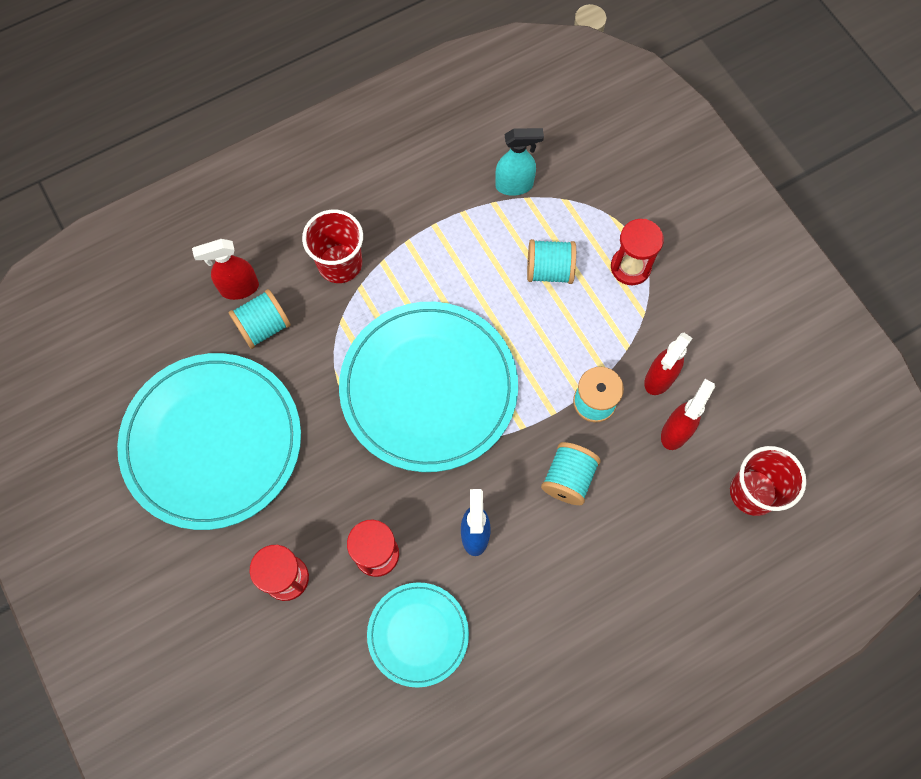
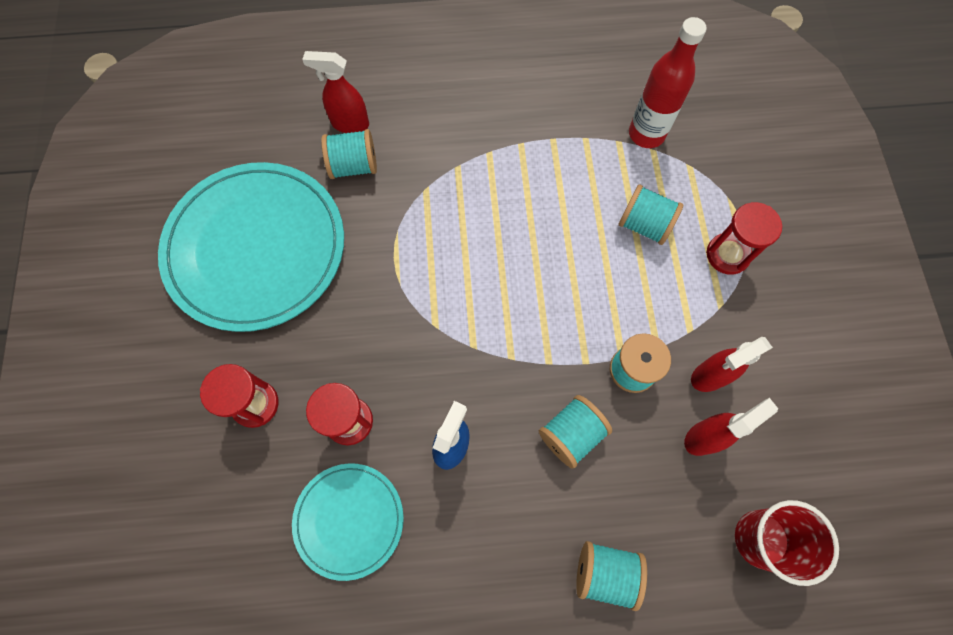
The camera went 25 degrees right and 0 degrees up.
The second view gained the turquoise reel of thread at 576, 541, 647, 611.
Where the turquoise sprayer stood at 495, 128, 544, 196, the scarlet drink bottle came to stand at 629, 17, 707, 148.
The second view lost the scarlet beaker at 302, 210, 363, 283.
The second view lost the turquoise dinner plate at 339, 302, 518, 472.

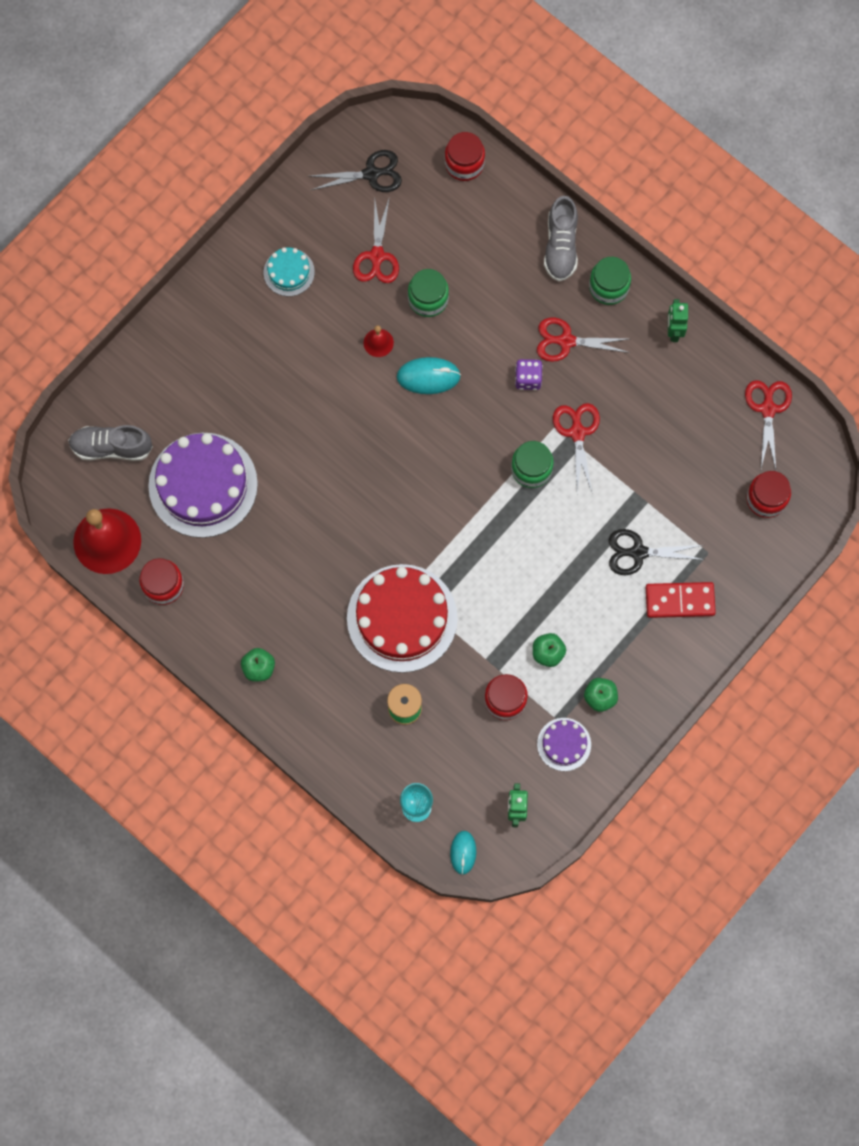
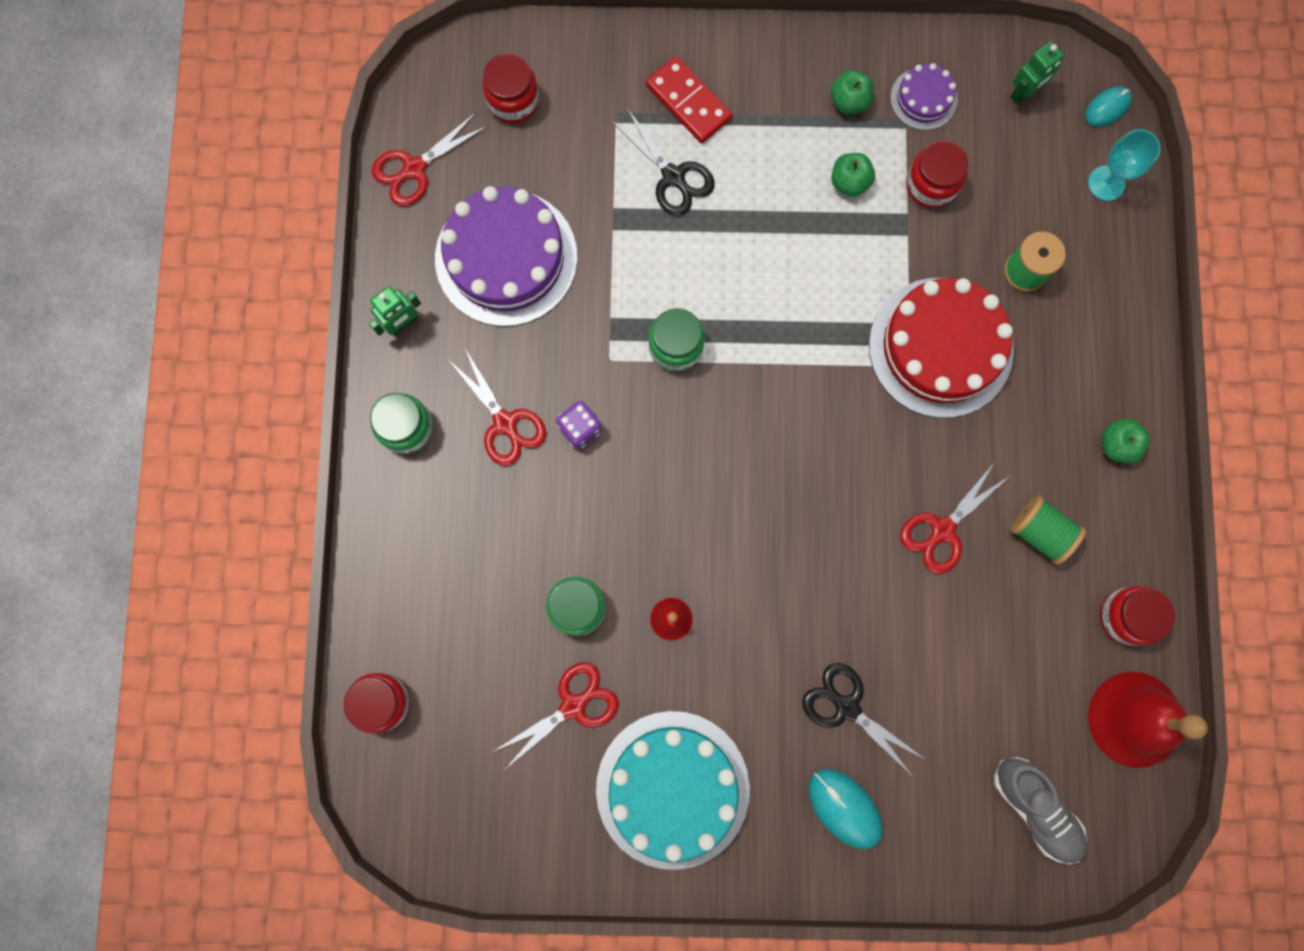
The camera went 130 degrees left and 5 degrees up.
The royal purple gateau ended up elsewhere, having gone from 148, 433, 258, 538 to 435, 186, 577, 327.
The size of the turquoise gateau at 264, 247, 315, 296 changed by a factor of 2.08.
The jet-black shears ended up elsewhere, having gone from 310, 150, 402, 192 to 802, 663, 926, 777.
The turquoise PC mouse ended up elsewhere, having gone from 397, 357, 461, 394 to 809, 769, 883, 849.
The scarlet shears ended up elsewhere, having gone from 553, 403, 600, 492 to 900, 462, 1011, 574.
The second view gained the leaf-green reel of thread at 1011, 496, 1086, 565.
The second view lost the grey lace-up shoe at 544, 196, 578, 282.

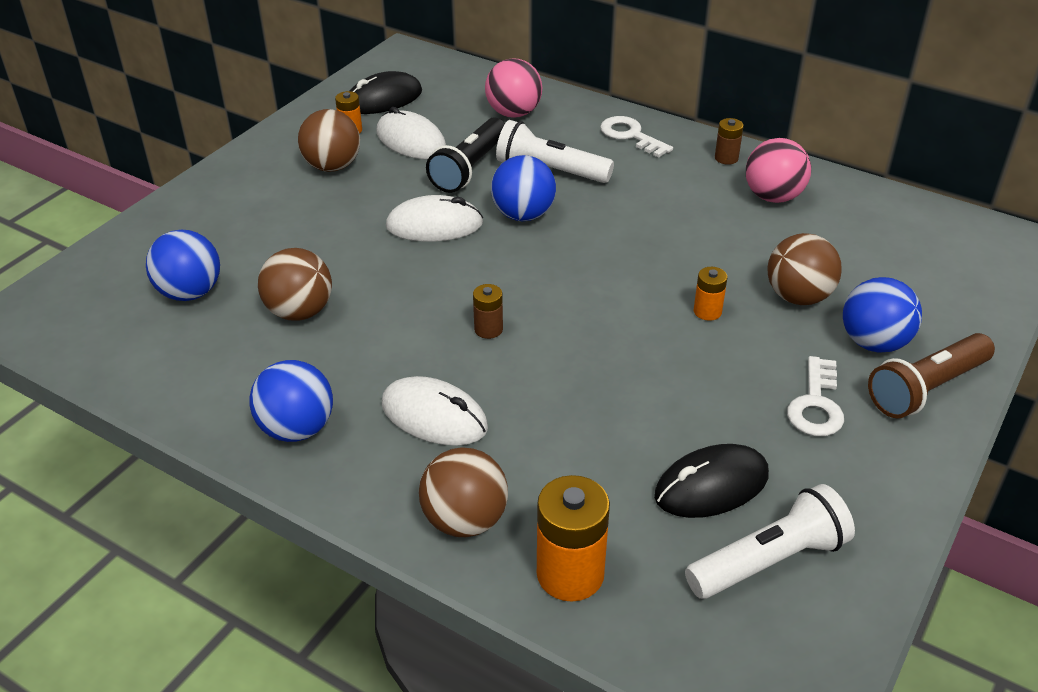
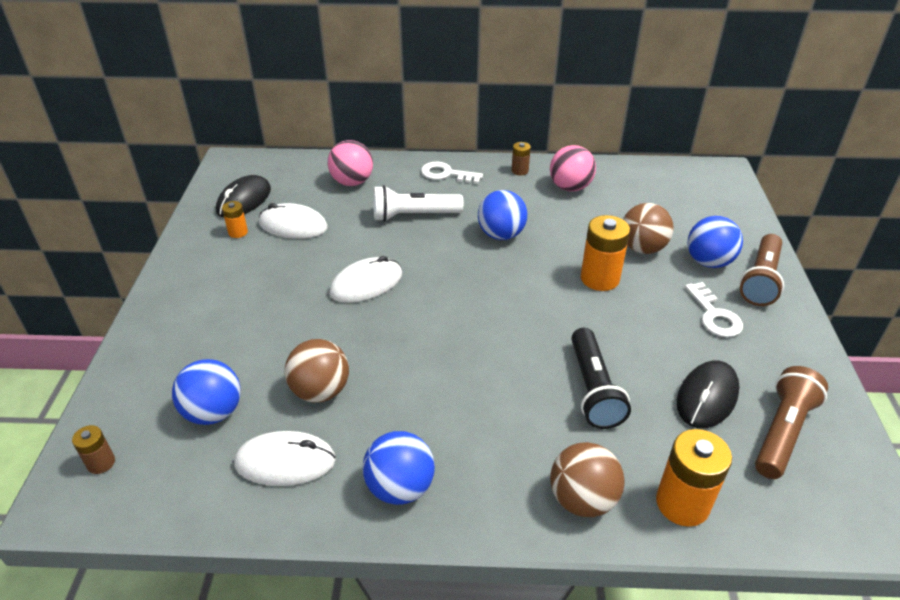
The camera went 30 degrees left and 0 degrees up.
The russet power cell ended up elsewhere, having gone from 473, 284, 503, 339 to 72, 425, 115, 474.
The snow-white PC mouse ended up elsewhere, having gone from 382, 376, 488, 446 to 234, 431, 336, 486.
The blue ball ended up elsewhere, having gone from 491, 155, 556, 221 to 478, 190, 527, 240.
The jet-black flashlight ended up elsewhere, having gone from 426, 117, 505, 193 to 571, 328, 631, 429.
The size of the bright orange power cell at 694, 267, 727, 321 changed by a factor of 1.88.
What was the snow-white flashlight at 685, 484, 855, 599 turned into the russet flashlight at 755, 366, 828, 479.
The second view lost the russet ball at 298, 109, 360, 172.

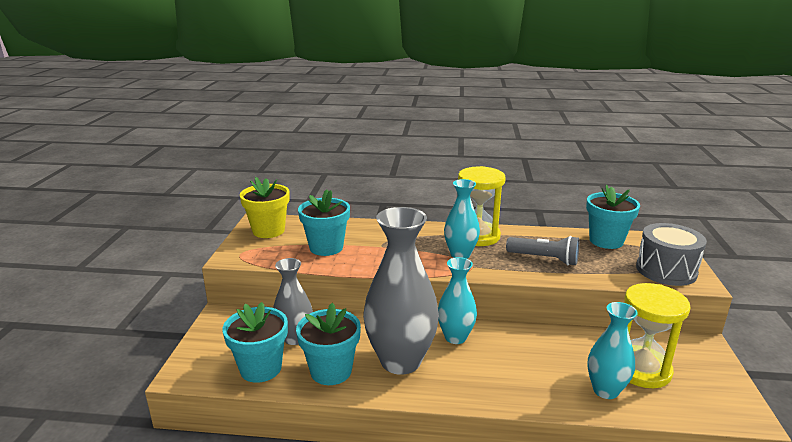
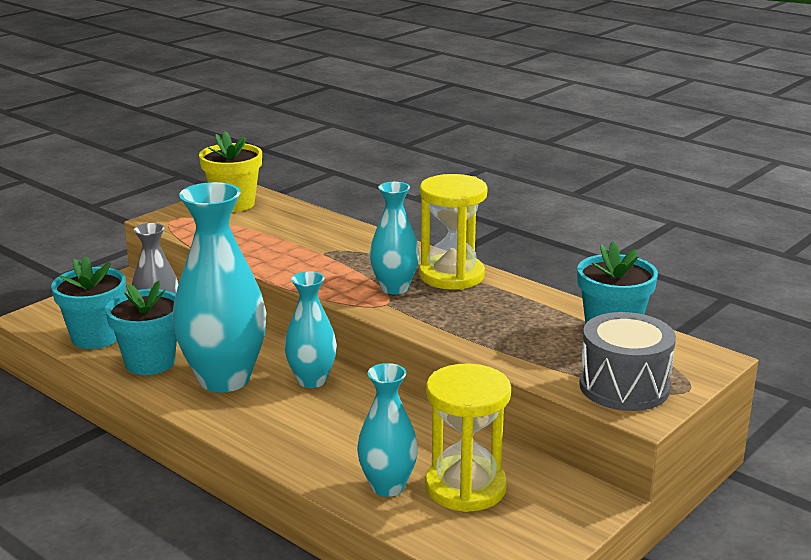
The camera went 35 degrees right and 0 degrees up.
What was the grey tall vase at 363, 207, 439, 375 turned into the turquoise tall vase at 172, 182, 266, 392.
The second view lost the turquoise plant pot at 298, 189, 350, 256.
The second view lost the grey flashlight at 506, 236, 579, 266.

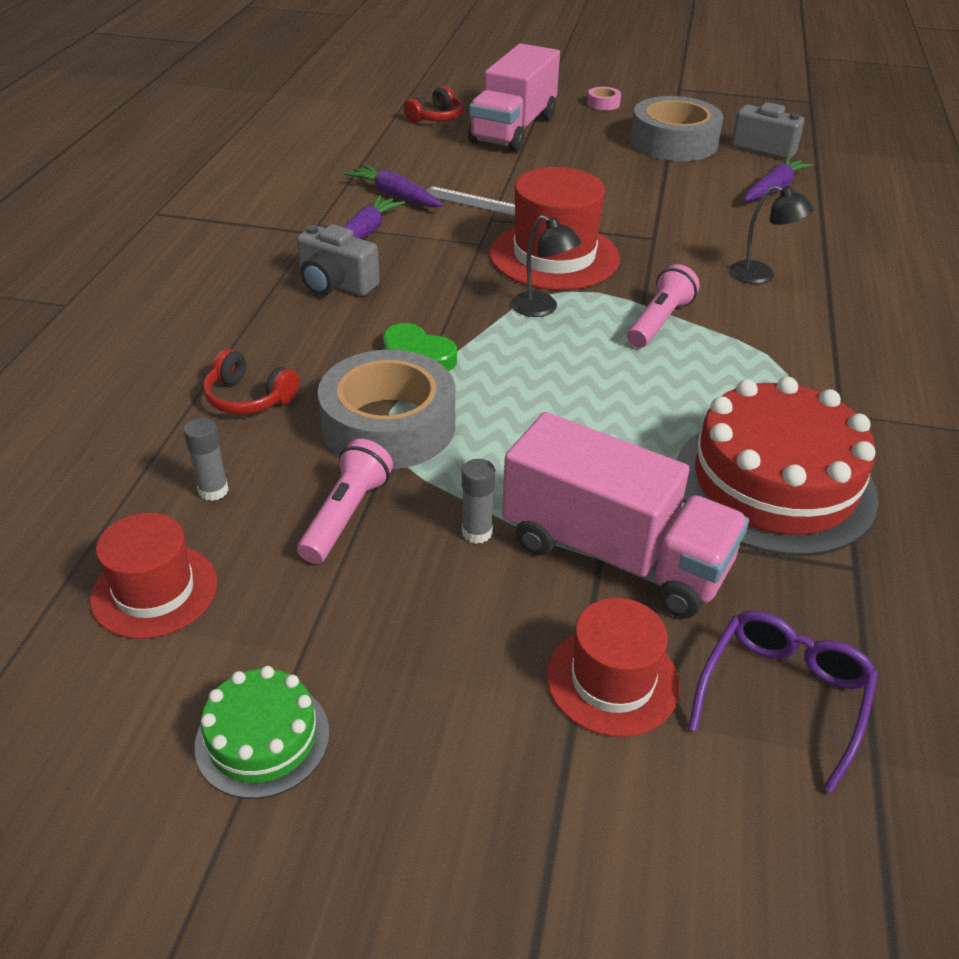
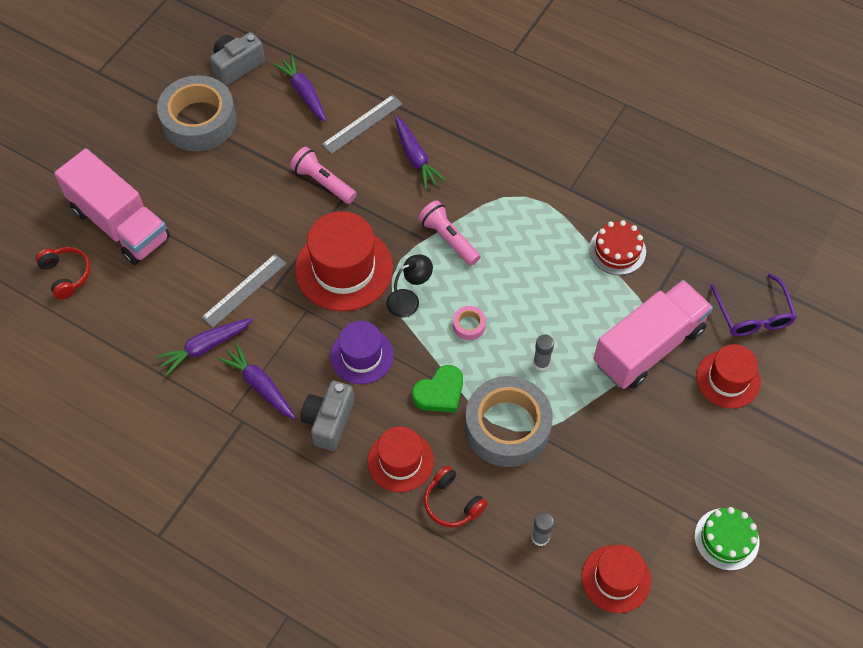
The camera went 70 degrees left and 20 degrees up.
The rose-pink flashlight ended up elsewhere, having gone from 297, 439, 393, 564 to 290, 147, 357, 204.
The grey photo camera at 297, 224, 380, 296 ended up facing another way, 150 degrees clockwise from before.
The second view gained the grey straightedge at 322, 95, 403, 154.
The second view gained the royal purple hat at 330, 321, 394, 384.
The second view gained the scarlet hat at 368, 426, 434, 492.
Where the jet-black desk lamp stood at 730, 186, 814, 284, the royal purple root vegetable came to stand at 395, 116, 446, 190.
The scarlet over-ear headphones at 203, 349, 299, 415 ended up facing another way, 90 degrees clockwise from before.
The rose-pink roll of tape ended up elsewhere, having gone from 587, 87, 621, 110 to 453, 306, 486, 340.
The grey glue ended up elsewhere, having gone from 462, 459, 495, 544 to 533, 334, 554, 371.
The size of the scarlet gateau at 677, 377, 878, 556 changed by a factor of 0.51.
The royal purple eyeglasses at 688, 611, 878, 793 ended up facing another way, 150 degrees counterclockwise from before.

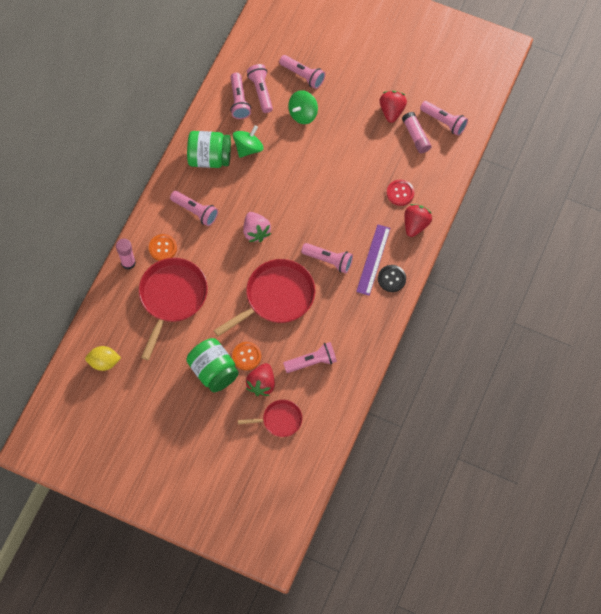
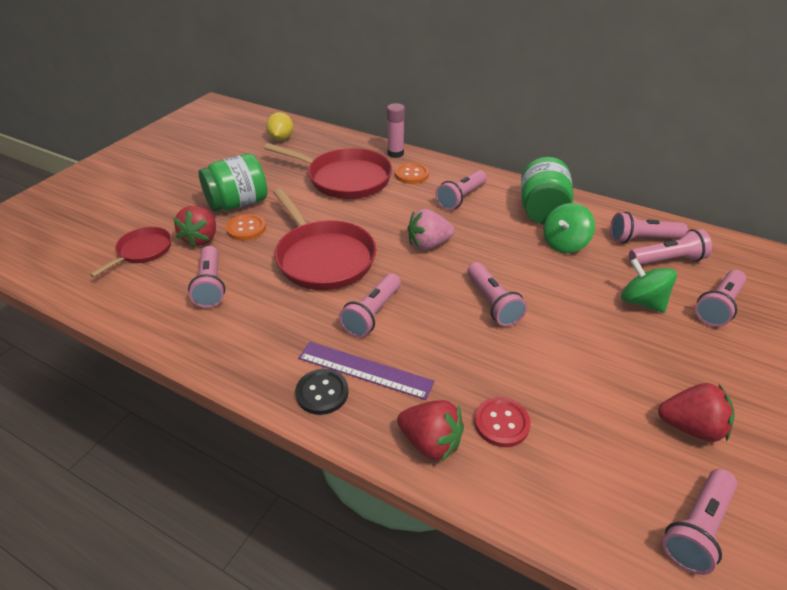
The camera went 95 degrees right and 25 degrees down.
The scarlet frying pan at 238, 400, 302, 437 ended up facing another way, 150 degrees counterclockwise from before.
The scarlet berry at 246, 363, 275, 396 ended up facing another way, 105 degrees counterclockwise from before.
The second view gained the rose-pink flashlight at 467, 262, 527, 326.
The leaf-green toy top at 233, 125, 264, 158 ended up facing another way, 90 degrees clockwise from before.
The second view lost the rose-pink glue at 402, 112, 431, 153.

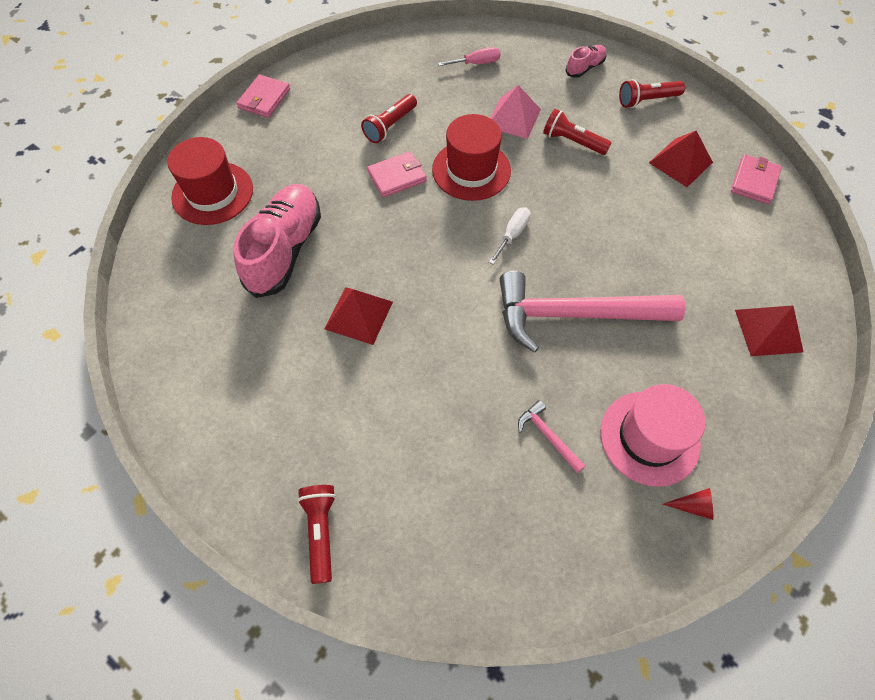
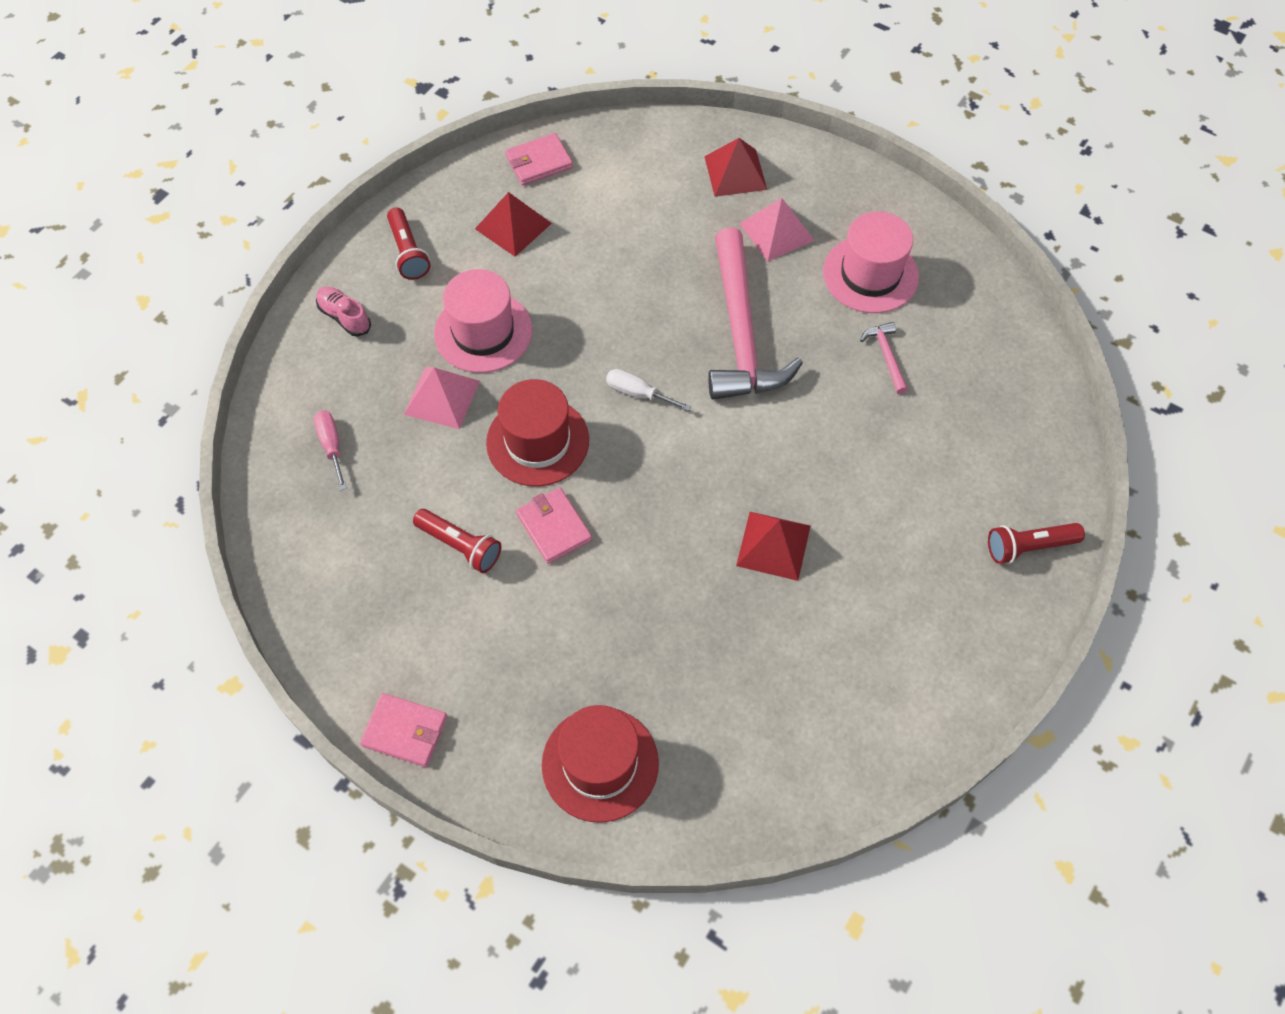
The camera went 95 degrees left and 0 degrees up.
Where the scarlet flashlight stood at 543, 109, 612, 155, the rose-pink hat came to stand at 434, 269, 532, 373.
The rose-pink wallet at 731, 154, 782, 204 ended up facing another way, 45 degrees counterclockwise from before.
The second view gained the rose-pink pyramid shape at 739, 198, 815, 261.
The rose-pink carpenter's hammer at 518, 400, 586, 473 ended up facing another way, 120 degrees clockwise from before.
The second view lost the rose-pink lace-up shoe at 234, 184, 321, 298.
The second view lost the scarlet solid cone at 663, 488, 713, 520.

